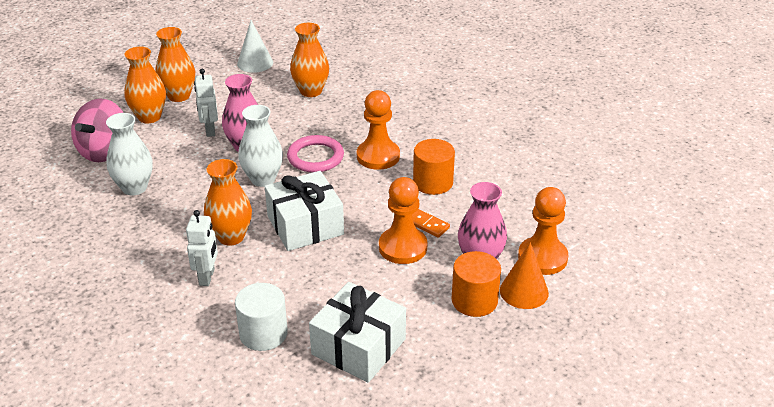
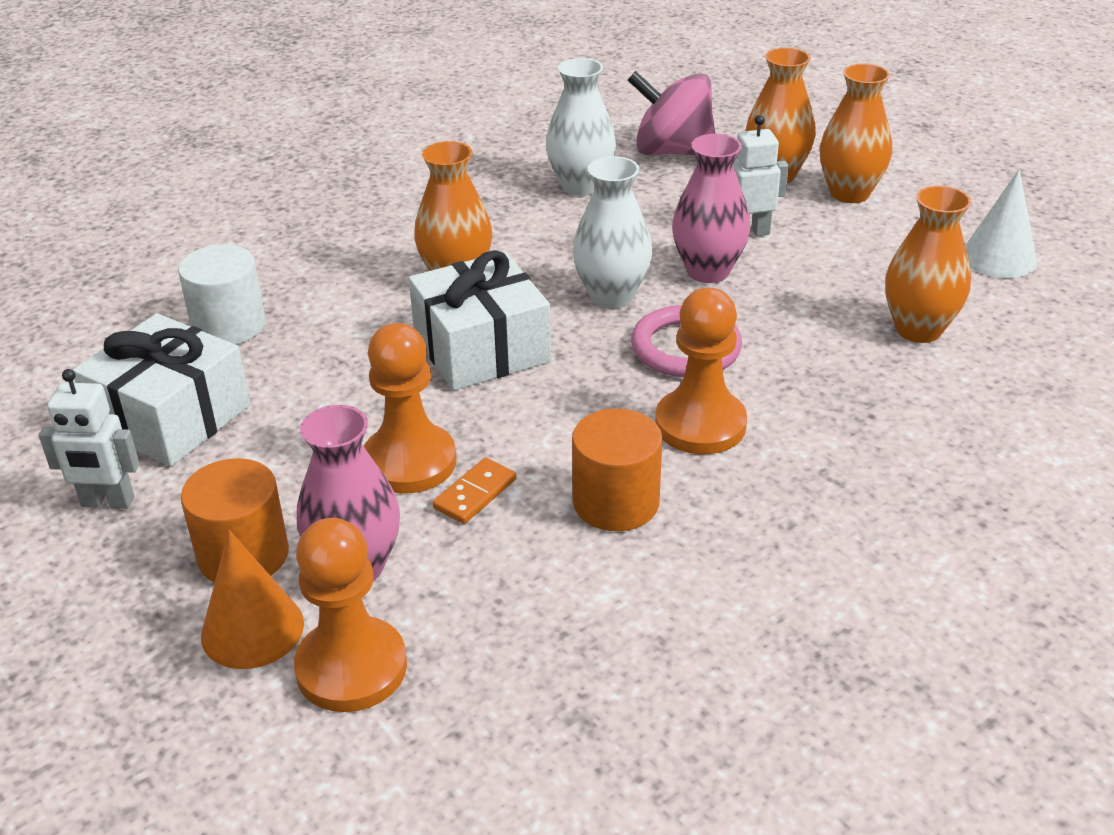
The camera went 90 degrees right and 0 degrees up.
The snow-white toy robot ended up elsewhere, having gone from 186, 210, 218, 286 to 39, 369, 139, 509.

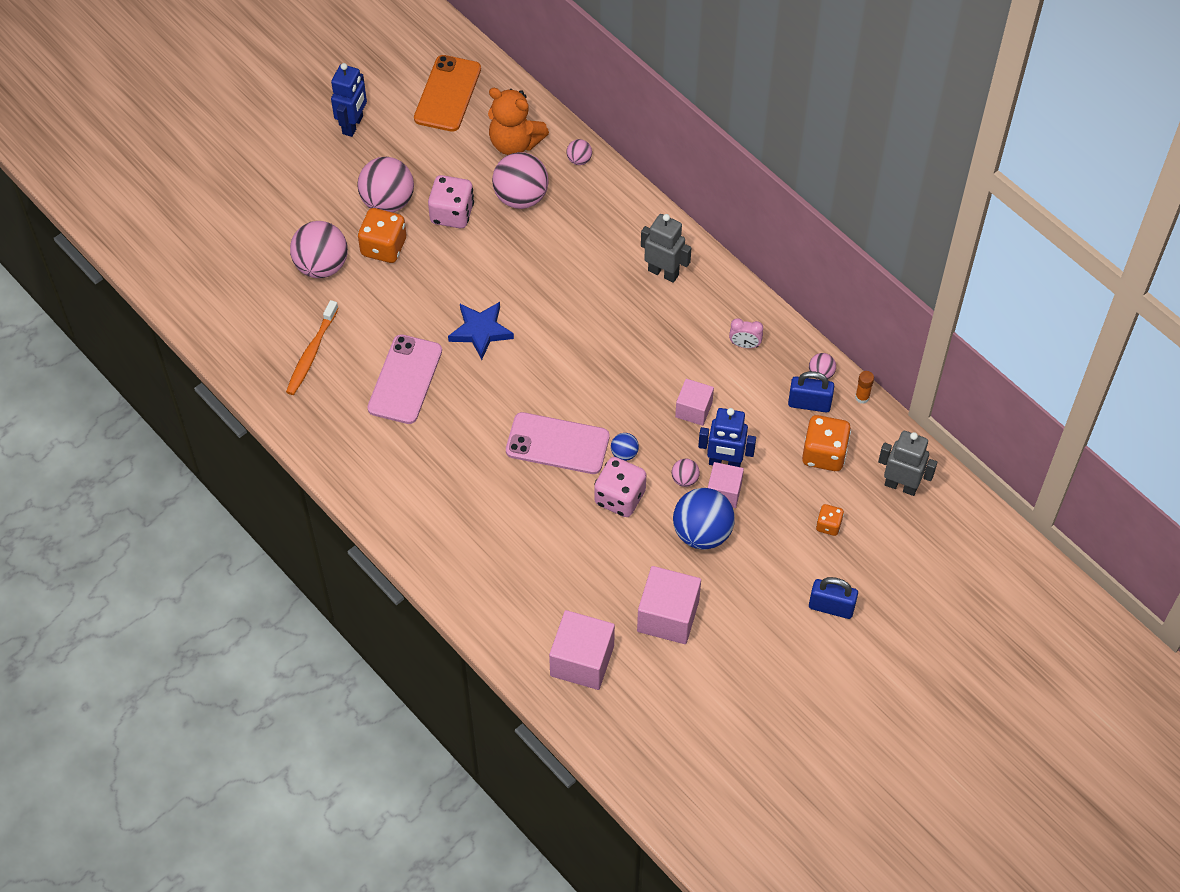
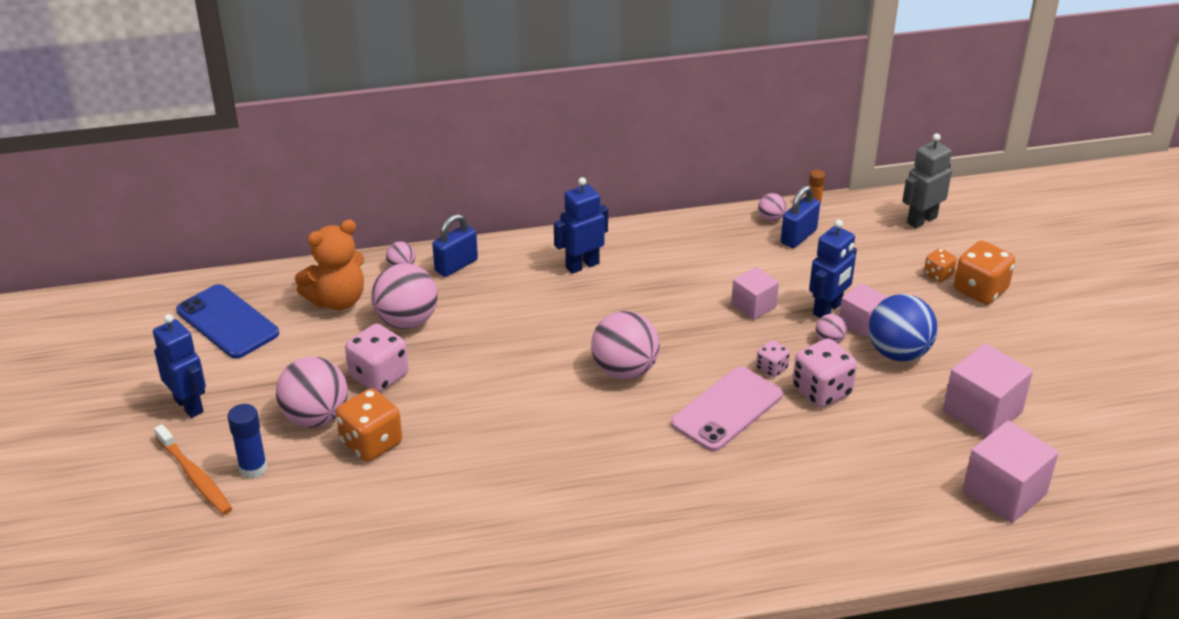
The camera went 60 degrees left and 20 degrees down.
The bright orange tooth brush ended up elsewhere, having gone from 286, 300, 338, 395 to 154, 424, 232, 515.
What was the bright orange phone at 414, 55, 481, 132 turned into the blue phone at 176, 284, 279, 359.
The second view gained the blue glue at 227, 404, 267, 479.
The blue small lock ended up elsewhere, having gone from 809, 577, 858, 619 to 432, 214, 478, 277.
What was the grey toy robot at 641, 214, 691, 283 turned into the blue toy robot at 554, 177, 608, 274.
The rose-pink ball ended up elsewhere, having gone from 290, 221, 348, 278 to 591, 311, 660, 379.
Where the blue ball stood at 611, 433, 639, 461, the rose-pink game die came to stand at 756, 340, 790, 377.
The bright orange game die ended up elsewhere, having gone from 802, 415, 851, 471 to 954, 241, 1015, 304.
The second view lost the rose-pink phone at 367, 334, 442, 424.
The second view lost the blue star at 448, 302, 514, 360.
The second view lost the rose-pink clock at 729, 318, 763, 348.

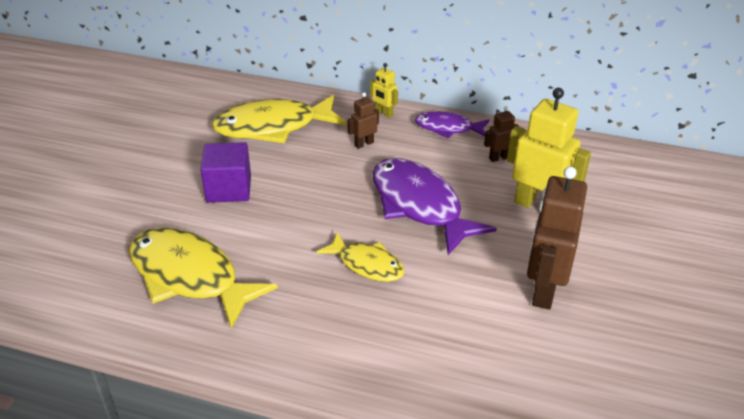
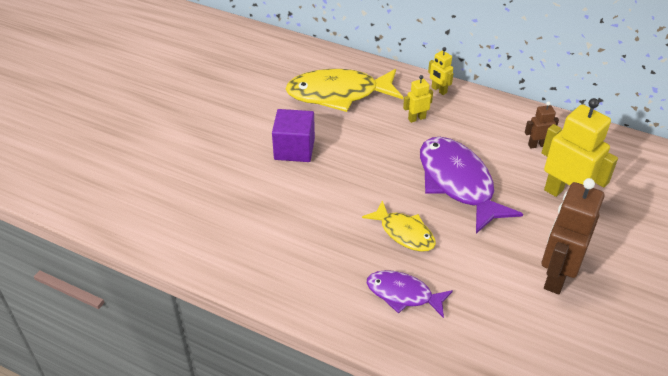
The camera went 10 degrees right and 5 degrees up.
The royal purple fish ended up elsewhere, having gone from 415, 111, 489, 138 to 367, 270, 453, 318.
What was the russet toy robot at 348, 92, 379, 149 turned into the yellow toy robot at 403, 75, 433, 123.
The second view lost the yellow fish at 129, 228, 278, 328.

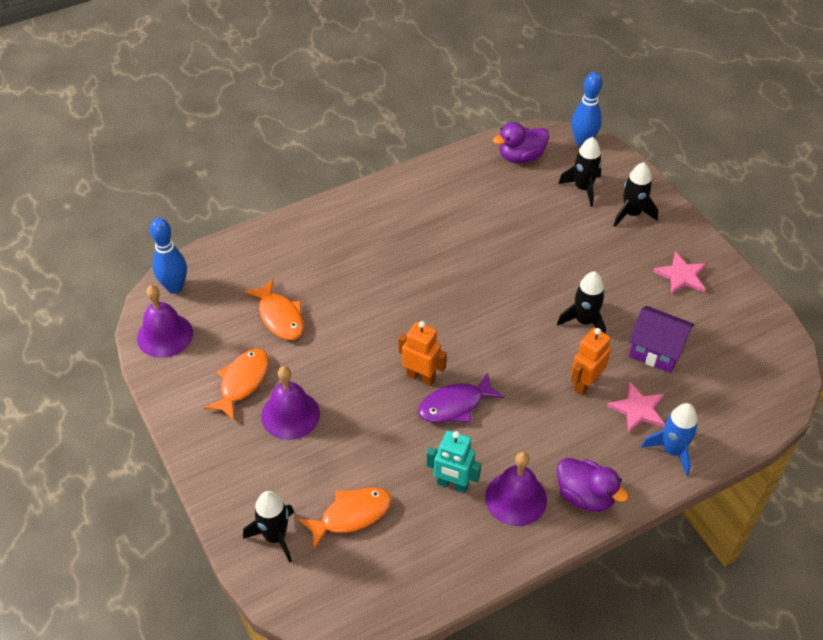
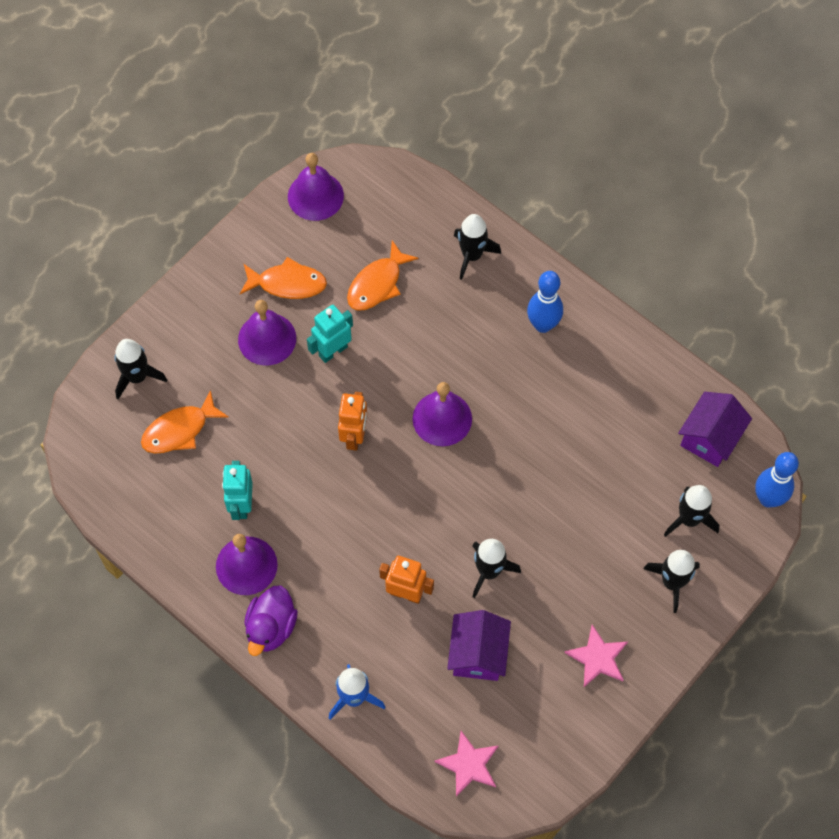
The camera went 70 degrees right and 15 degrees up.
The bright orange fish at 298, 487, 392, 550 ended up facing another way, 105 degrees clockwise from before.
The second view gained the turquoise toy robot at 307, 305, 353, 363.
The second view gained the royal purple hand bell at 413, 382, 472, 446.
The rose-pink star ended up elsewhere, having gone from 607, 381, 665, 434 to 434, 731, 499, 797.
The second view gained the jet-black toy rocket at 454, 214, 501, 280.
The blue tenpin ended up elsewhere, having gone from 150, 218, 187, 293 to 527, 271, 563, 333.
Where the royal purple rubber duck stood at 493, 122, 549, 163, the royal purple cottage came to stand at 678, 392, 752, 467.
The second view lost the royal purple fish at 418, 372, 504, 423.

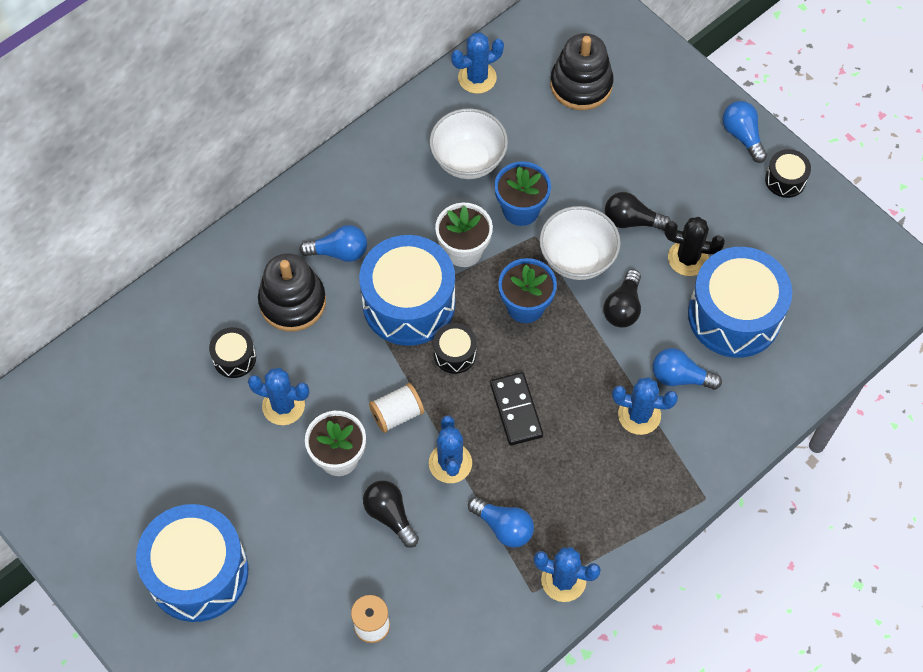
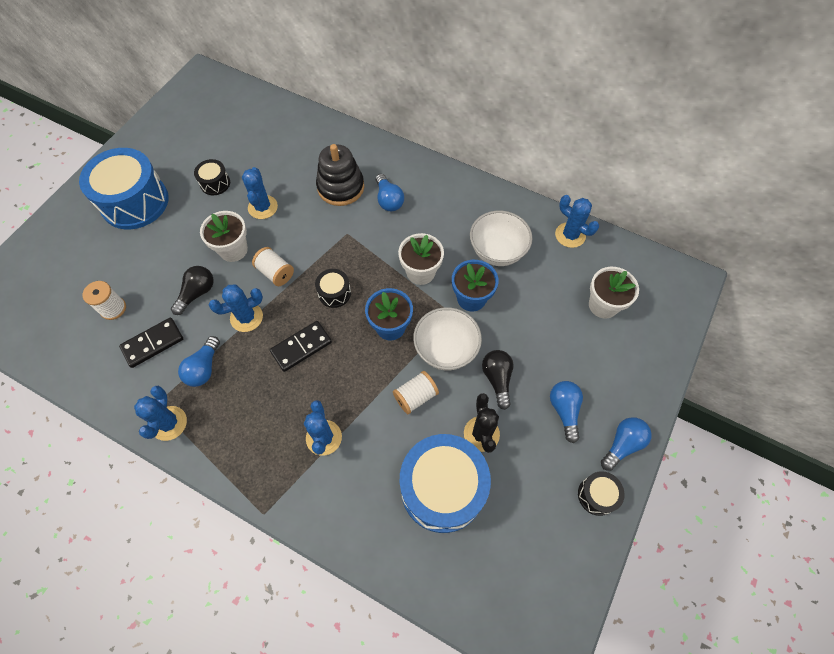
The camera went 70 degrees right and 0 degrees up.
The second view gained the jet-black domino at 119, 318, 183, 368.
The jet-black snare drum ended up elsewhere, having gone from 209, 327, 256, 378 to 194, 159, 230, 195.
Where the jet-black bulb stood at 603, 269, 641, 328, the snow-white reel of thread came to stand at 393, 371, 439, 414.
The blue bulb ended up elsewhere, having gone from 653, 348, 722, 390 to 550, 381, 583, 443.
Where the jet-black stacking rings stood at 550, 33, 613, 110, the snow-white plant pot came to stand at 589, 267, 639, 319.
The second view lost the blue snare drum at 359, 235, 455, 346.

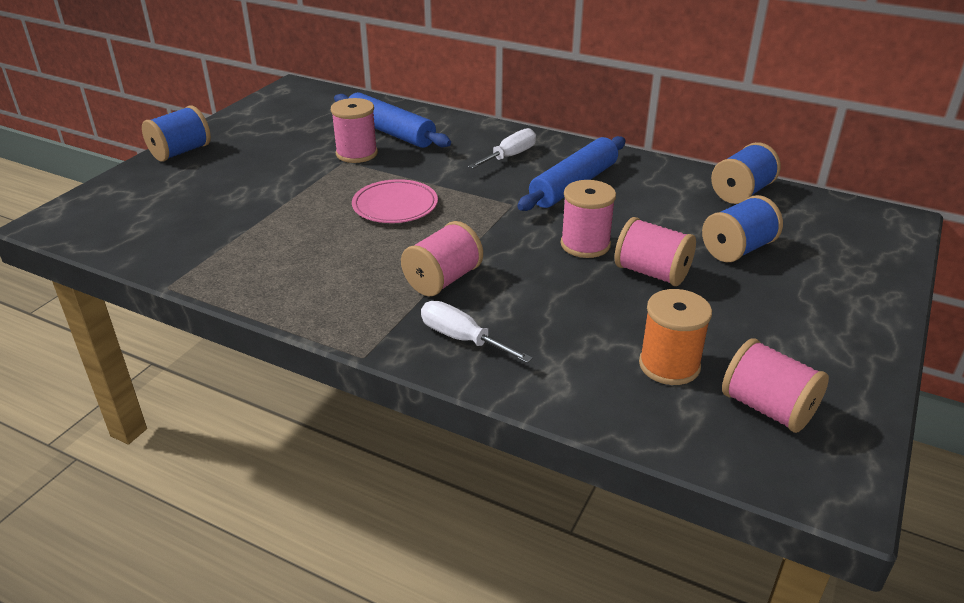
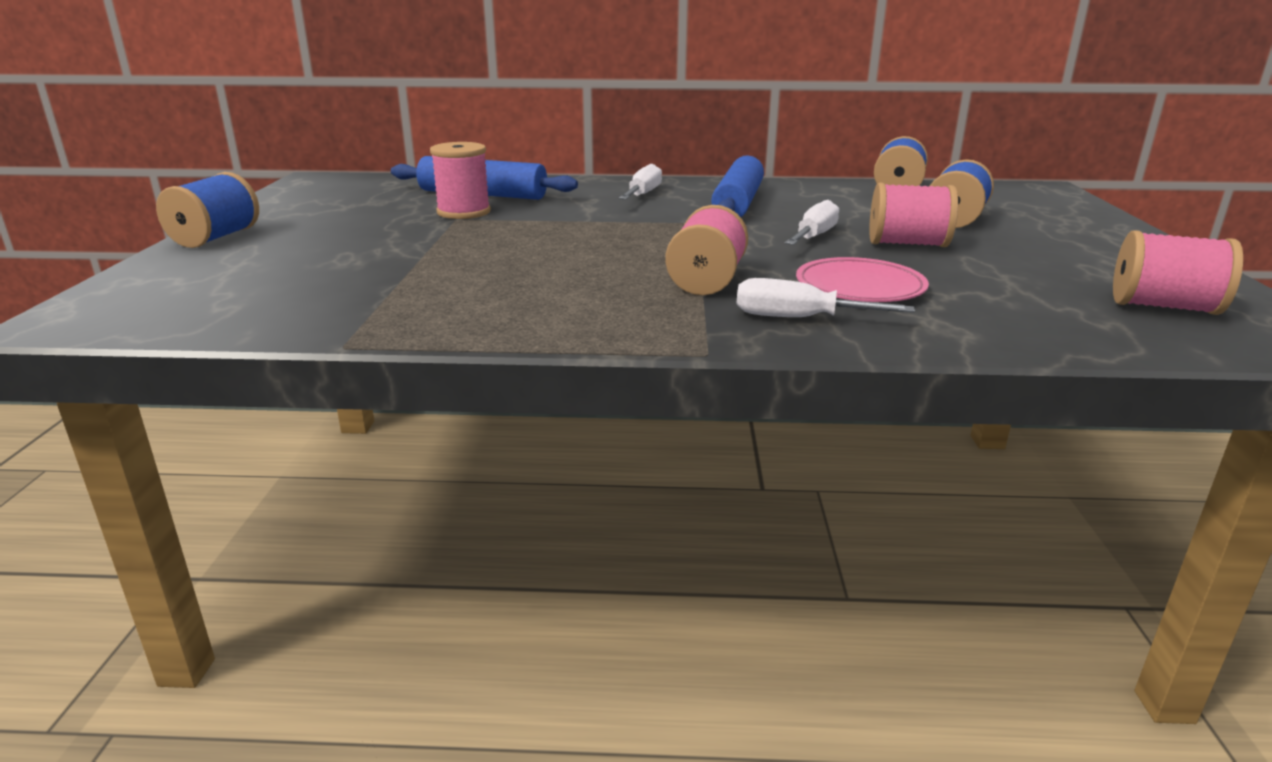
The camera went 25 degrees left and 10 degrees down.
Where the rose-pink reel of thread stood at 561, 180, 616, 258, the snow-white screwdriver came to stand at 785, 200, 839, 245.
The rose-pink dinner plate ended up elsewhere, having gone from 352, 179, 438, 223 to 796, 257, 929, 302.
The second view lost the bright orange reel of thread at 639, 289, 712, 385.

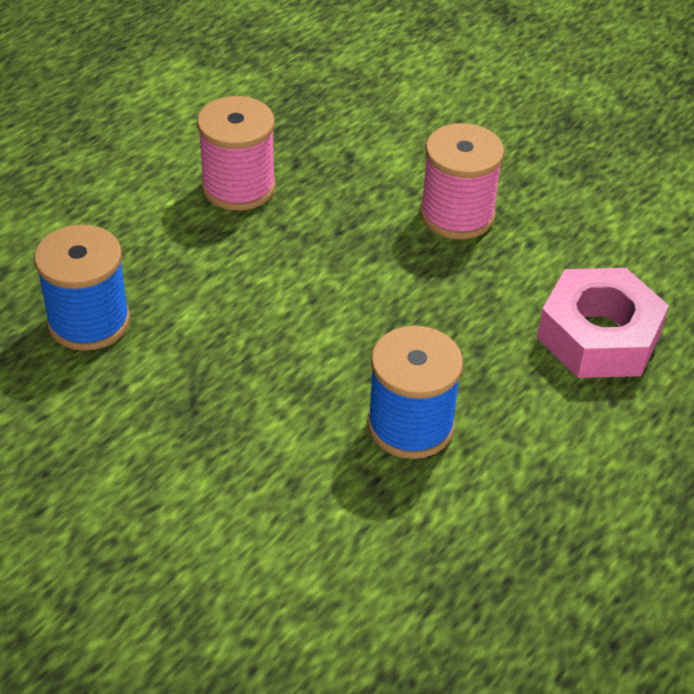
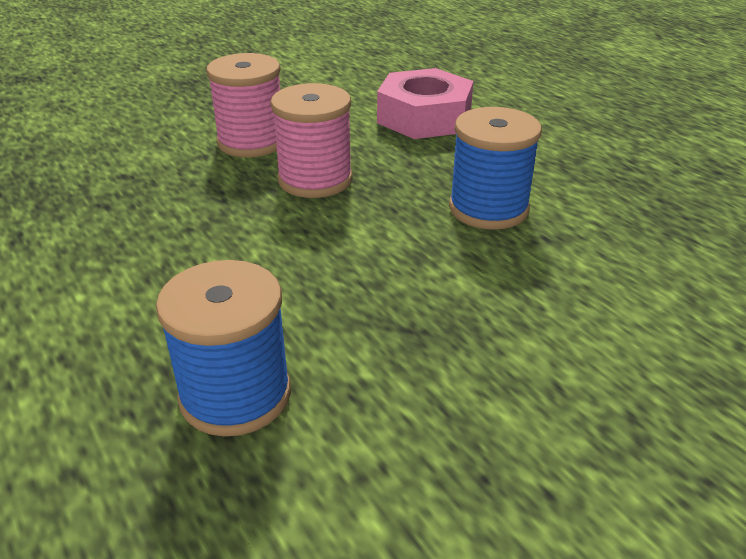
The camera went 70 degrees left and 10 degrees down.
The rose-pink reel of thread ended up elsewhere, having gone from 197, 96, 276, 211 to 270, 83, 352, 198.

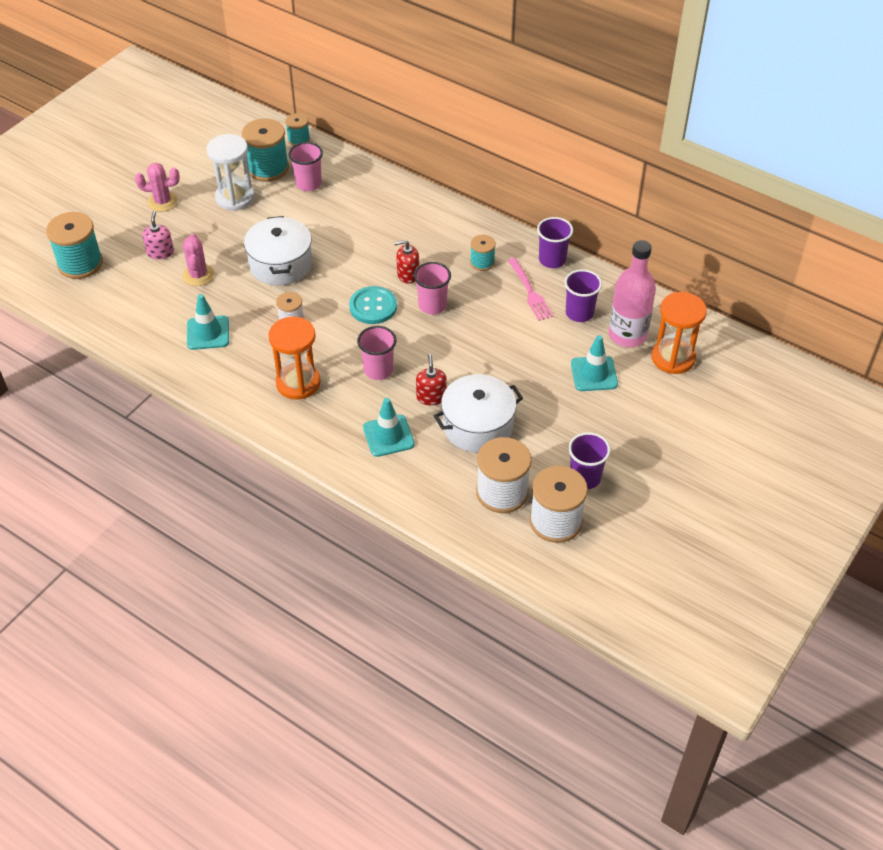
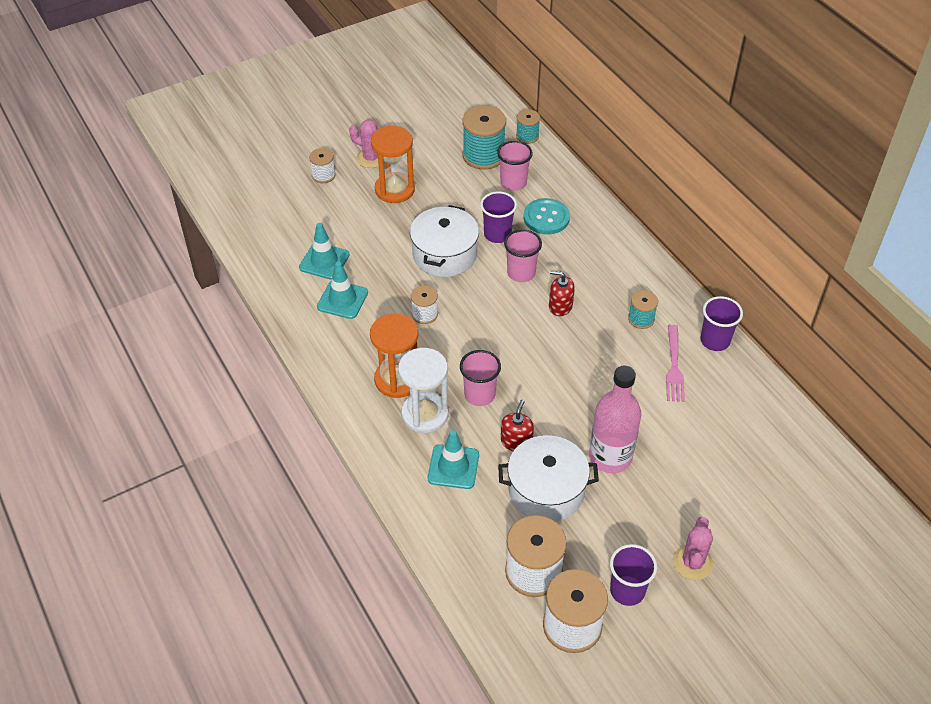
The camera went 25 degrees right and 0 degrees up.
The turquoise safety cone ended up elsewhere, having gone from 571, 335, 618, 391 to 299, 223, 349, 280.
The second view gained the snow-white reel of thread at 309, 148, 336, 183.
The bright orange sand timer ended up elsewhere, having gone from 652, 292, 707, 374 to 371, 126, 415, 203.
The snow-white sand timer ended up elsewhere, having gone from 207, 134, 255, 211 to 398, 348, 449, 433.
The royal purple beaker ended up elsewhere, having gone from 564, 269, 602, 322 to 480, 191, 517, 243.
The rose-pink beaker ended up elsewhere, having gone from 414, 262, 451, 314 to 504, 229, 542, 282.
The turquoise button ended up elsewhere, having gone from 349, 286, 397, 324 to 524, 198, 570, 234.
The rose-pink drink bottle ended up elsewhere, having gone from 609, 240, 656, 347 to 589, 366, 641, 473.
The rose-pink cactus ended up elsewhere, having gone from 182, 234, 214, 286 to 673, 517, 713, 580.
The second view lost the turquoise reel of thread at 46, 212, 103, 279.
The second view lost the rose-pink soap dispenser at 142, 211, 174, 259.

